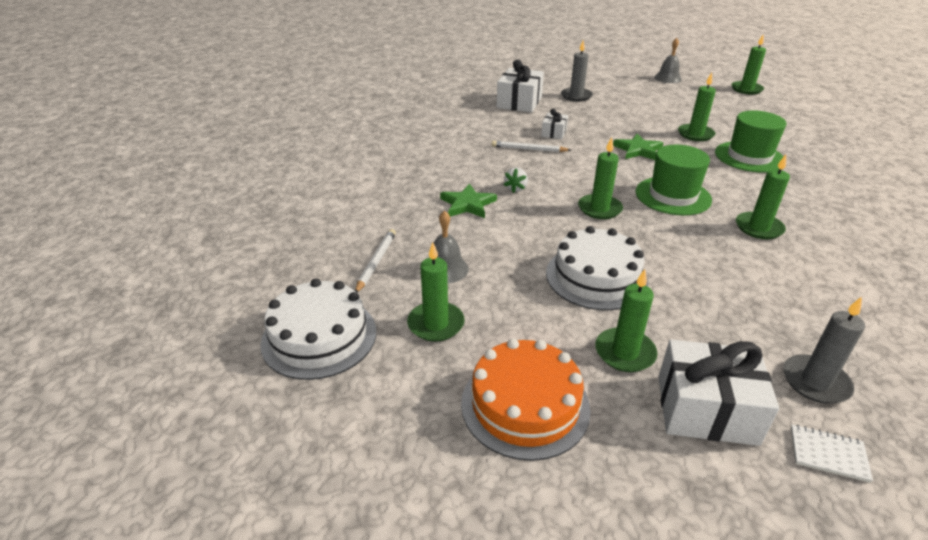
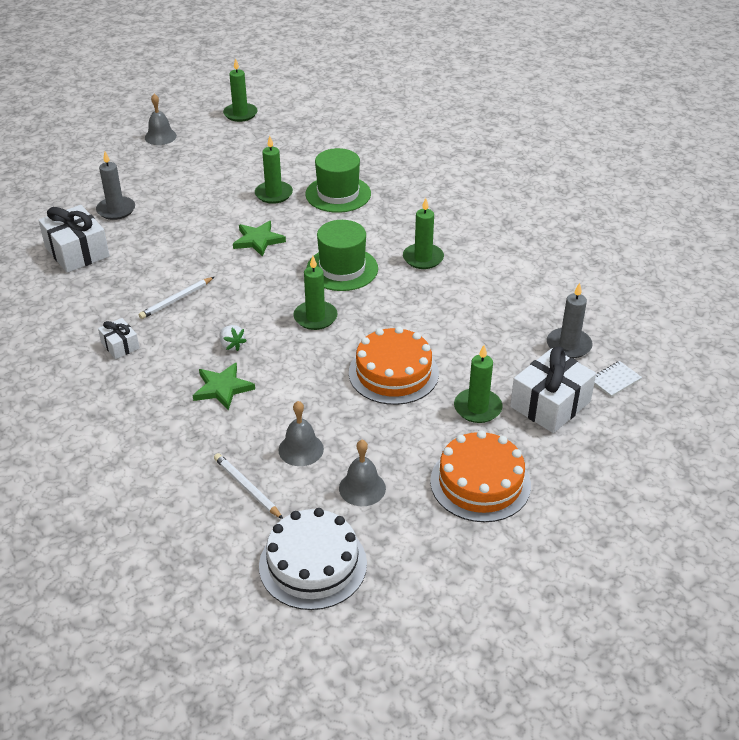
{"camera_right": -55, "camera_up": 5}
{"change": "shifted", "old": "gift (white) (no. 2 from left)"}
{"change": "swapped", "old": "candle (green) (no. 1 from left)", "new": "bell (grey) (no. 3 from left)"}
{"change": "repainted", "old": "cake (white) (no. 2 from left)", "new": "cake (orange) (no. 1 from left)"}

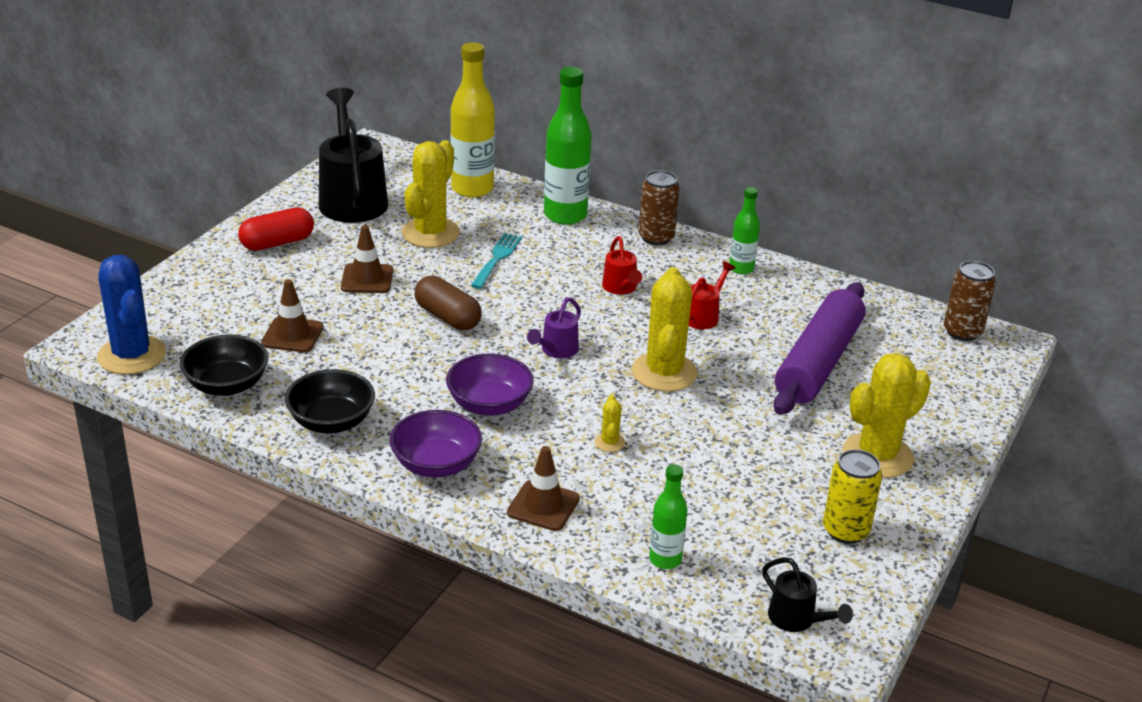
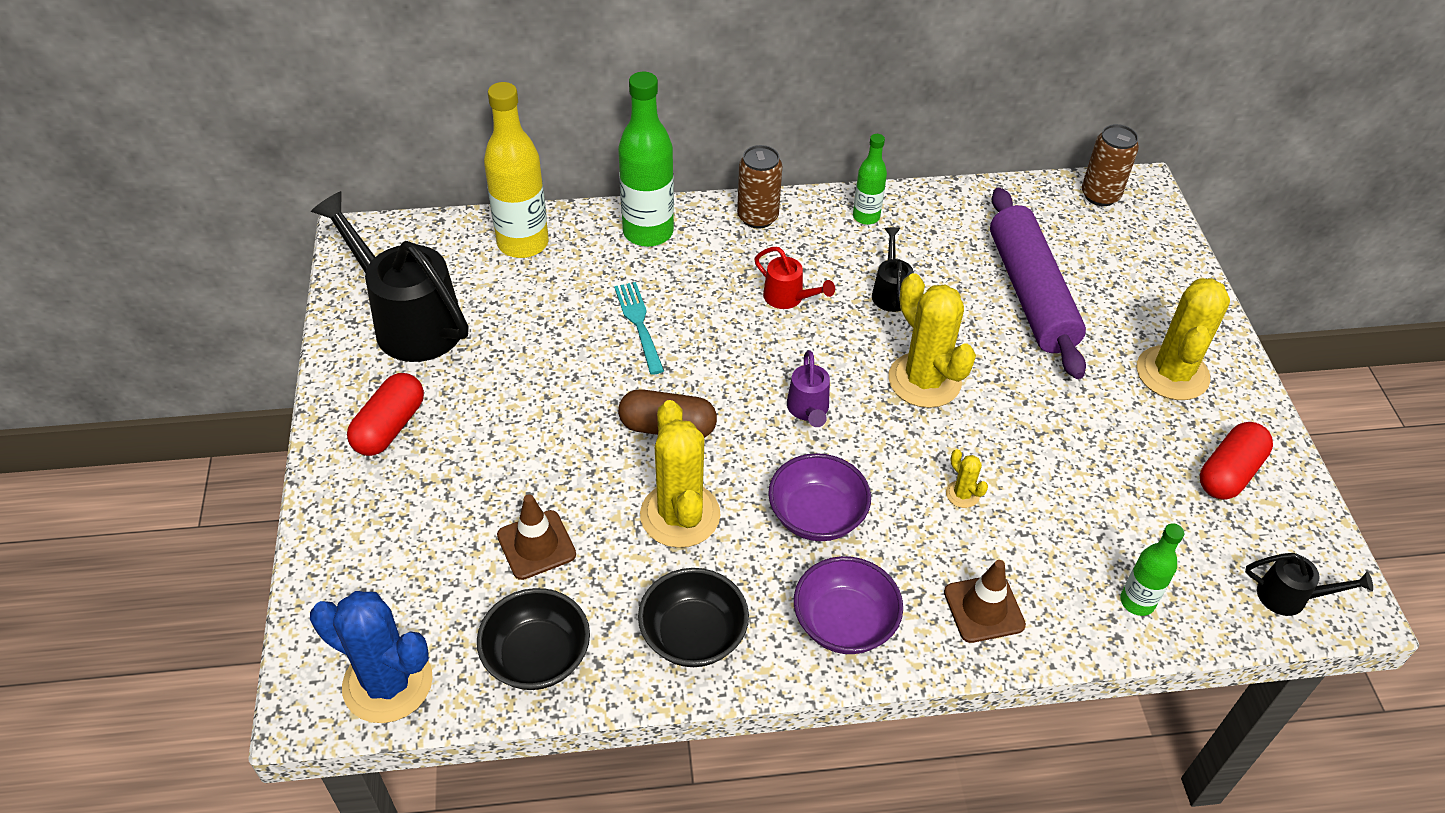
{"camera_right": -35, "camera_up": 15}
{"change": "gone", "old": "traffic cone (brown) (no. 2 from left)"}
{"change": "shifted", "old": "cactus (yellow) (no. 1 from left)"}
{"change": "swapped", "old": "can (yellow)", "new": "capsule (red) (no. 2 from left)"}
{"change": "repainted", "old": "watering can (red) (no. 2 from left)", "new": "watering can (black) (no. 2 from left)"}

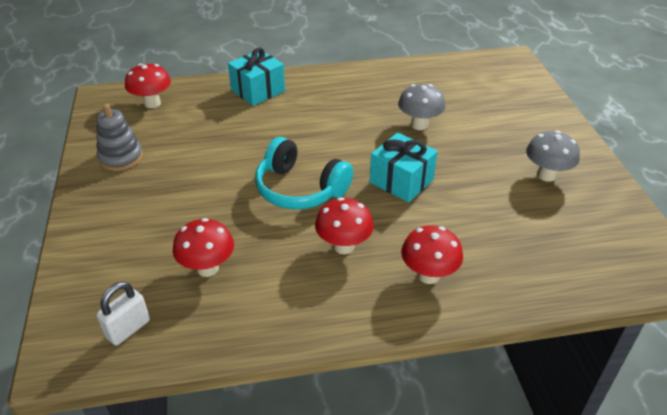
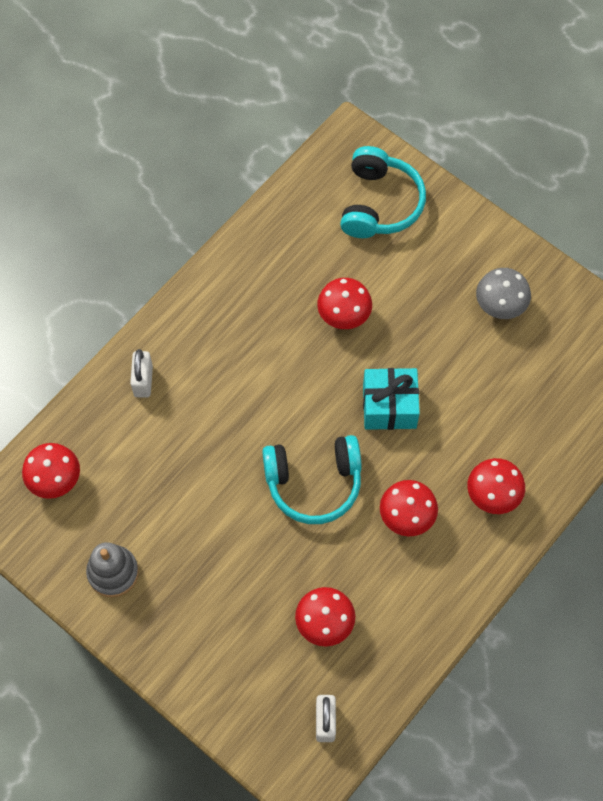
{"camera_right": -40, "camera_up": 25}
{"change": "new", "new": "headphones (turquoise) (no. 2 from left)"}
{"change": "swapped", "old": "gift (turquoise) (no. 1 from left)", "new": "padlock (white) (no. 1 from left)"}
{"change": "repainted", "old": "mushroom (grey) (no. 1 from left)", "new": "mushroom (red) (no. 3 from left)"}

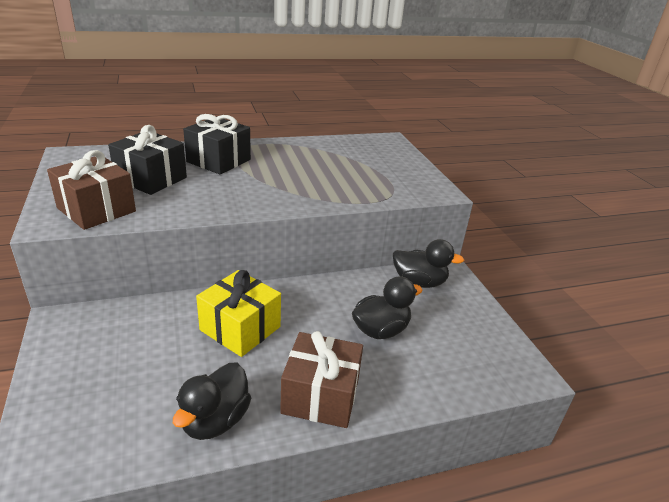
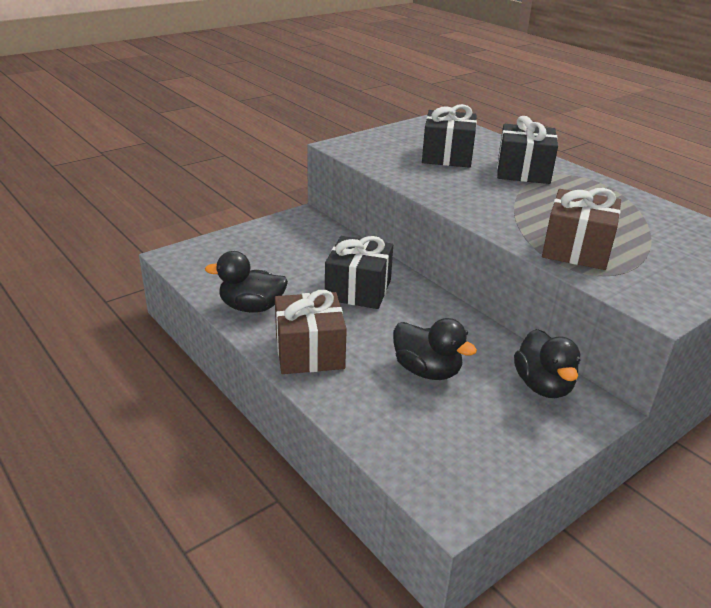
{"camera_right": 70, "camera_up": 0}
{"change": "shifted", "old": "gift (brown) (no. 1 from left in the first image)", "new": "gift (brown) (no. 2 from left)"}
{"change": "repainted", "old": "gift (yellow)", "new": "gift (black) (no. 1 from left)"}

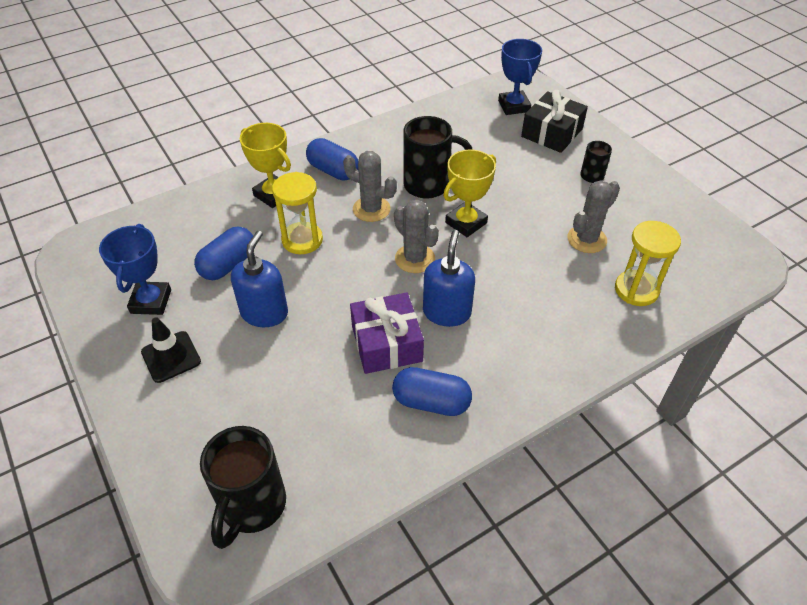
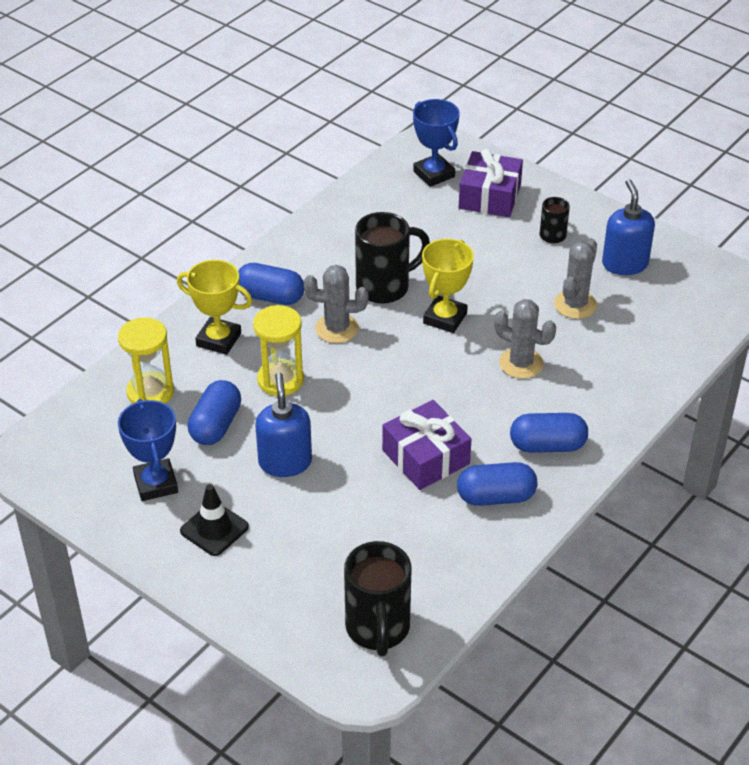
{"camera_right": -20, "camera_up": -5}
{"change": "new", "new": "capsule (blue) (no. 4 from left)"}
{"change": "shifted", "old": "cactus (grey) (no. 2 from left)"}
{"change": "shifted", "old": "soap dispenser (blue) (no. 2 from left)"}
{"change": "shifted", "old": "hourglass (yellow) (no. 2 from left in the first image)", "new": "hourglass (yellow) (no. 1 from left)"}
{"change": "repainted", "old": "gift (black)", "new": "gift (purple) (no. 2 from left)"}

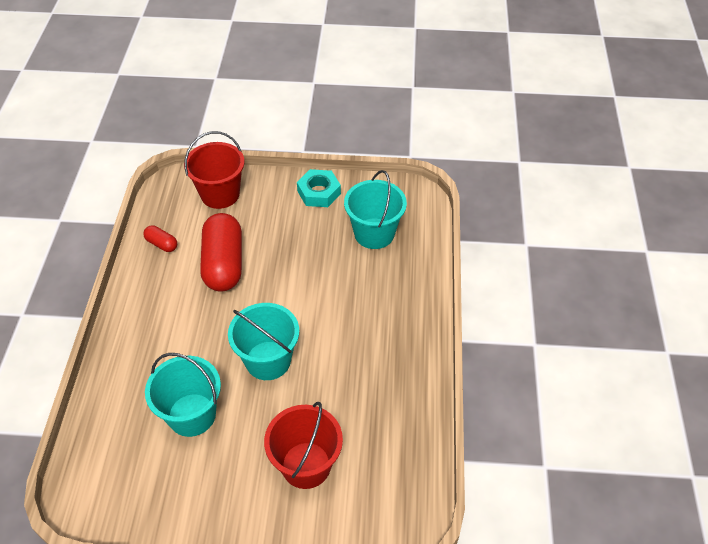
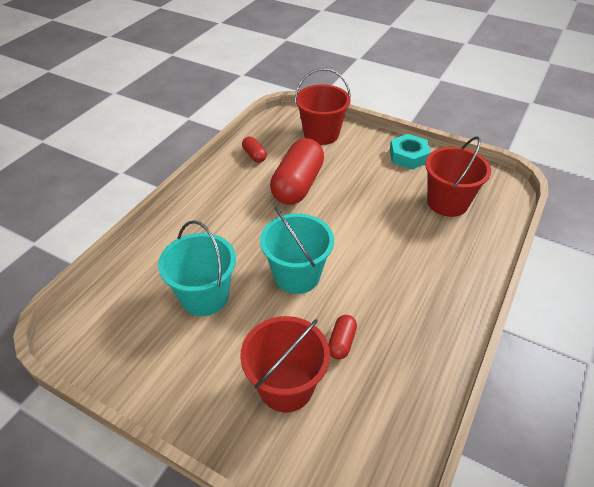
{"camera_right": 25, "camera_up": -5}
{"change": "new", "new": "capsule (red) (no. 3 from left)"}
{"change": "repainted", "old": "bucket (turquoise) (no. 3 from left)", "new": "bucket (red) (no. 3 from left)"}

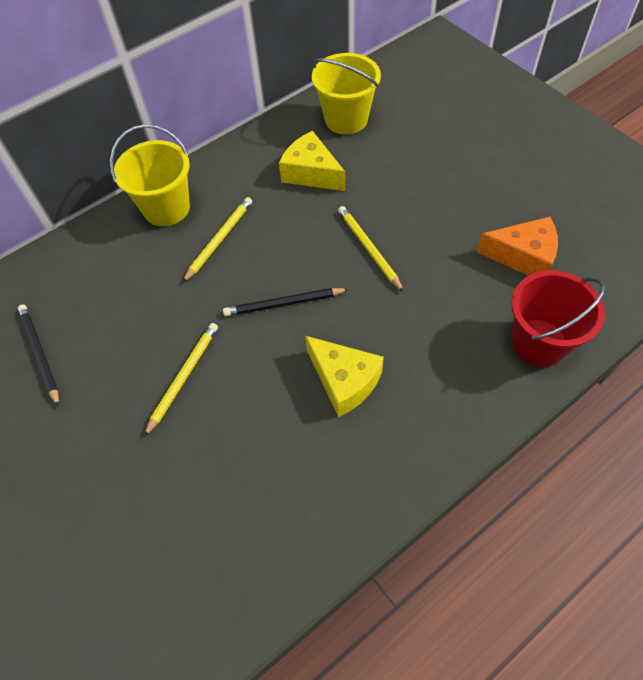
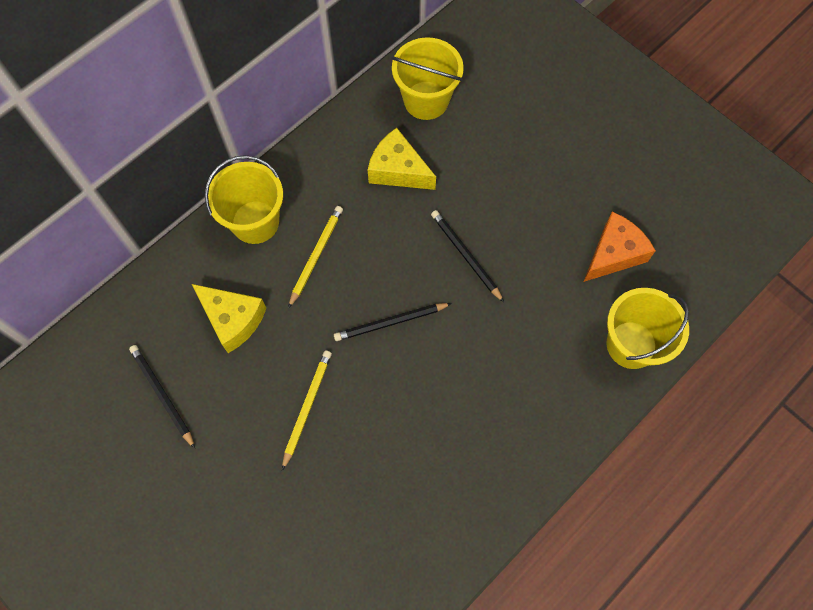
{"camera_right": -10, "camera_up": 10}
{"change": "shifted", "old": "cheese (yellow) (no. 2 from left in the first image)", "new": "cheese (yellow) (no. 1 from left)"}
{"change": "repainted", "old": "pencil (yellow) (no. 3 from left)", "new": "pencil (black) (no. 3 from left)"}
{"change": "repainted", "old": "bucket (red)", "new": "bucket (yellow) (no. 3 from left)"}
{"change": "rotated", "old": "cheese (orange)", "degrees": -45}

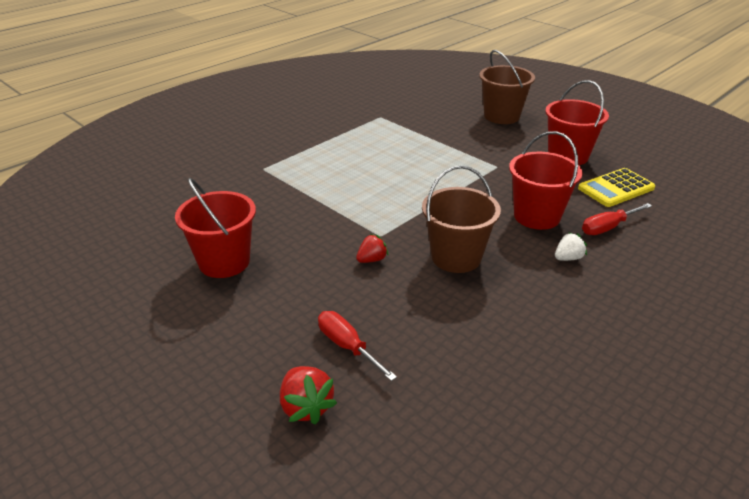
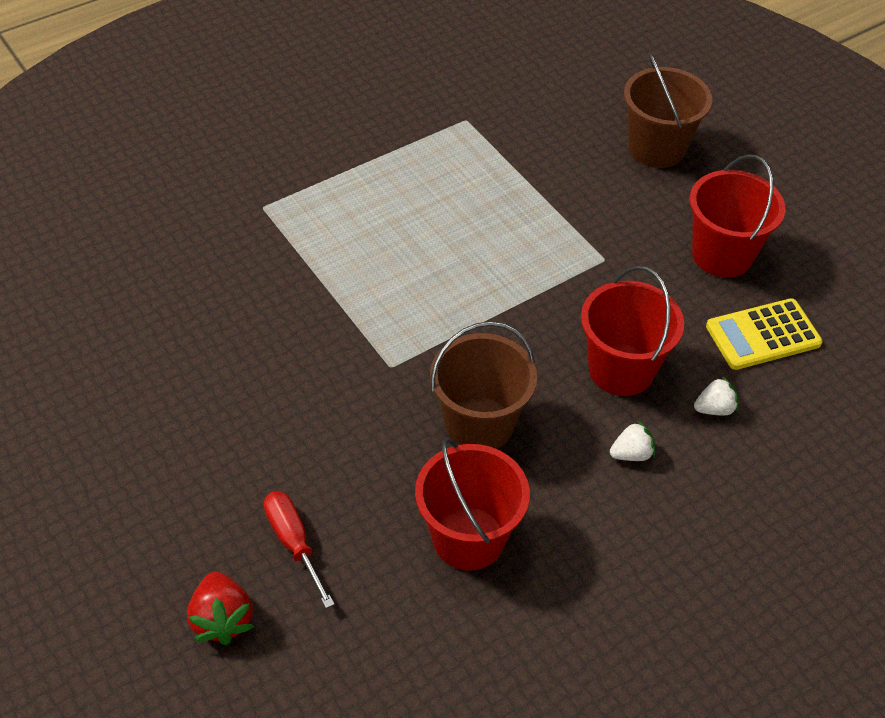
{"camera_right": 10, "camera_up": 15}
{"change": "gone", "old": "strawberry (red) (no. 2 from left)"}
{"change": "shifted", "old": "bucket (red) (no. 1 from left)"}
{"change": "swapped", "old": "screwdriver (red) (no. 2 from left)", "new": "strawberry (white) (no. 2 from left)"}

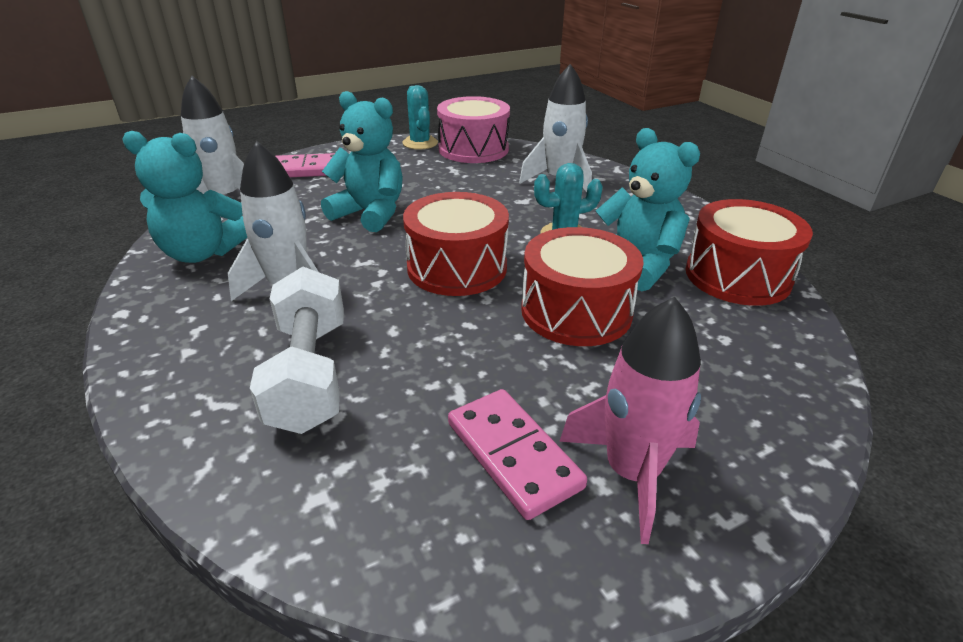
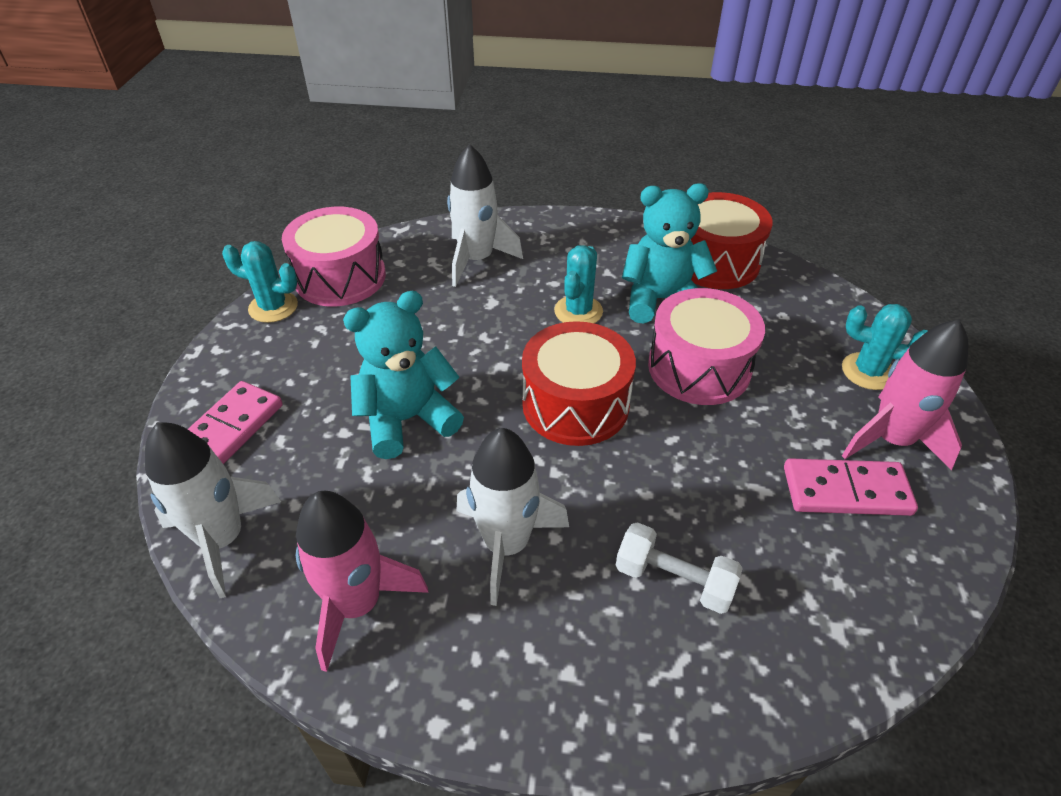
{"camera_right": -55, "camera_up": 10}
{"change": "new", "new": "cactus (turquoise) (no. 3 from left)"}
{"change": "swapped", "old": "teddy bear (turquoise) (no. 1 from left)", "new": "rocket (pink) (no. 1 from left)"}
{"change": "repainted", "old": "drum (red) (no. 2 from left)", "new": "drum (pink) (no. 2 from left)"}
{"change": "scaled", "old": "dumbbell (white)", "factor": 0.64}

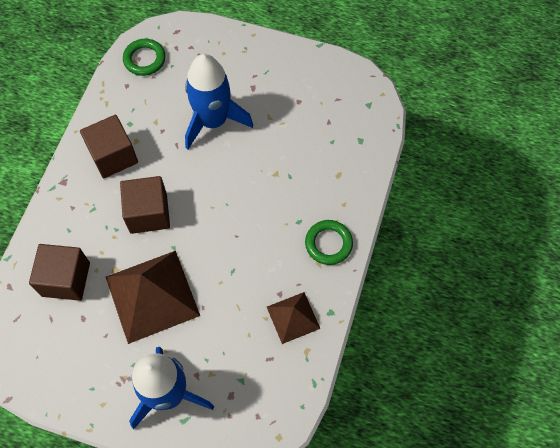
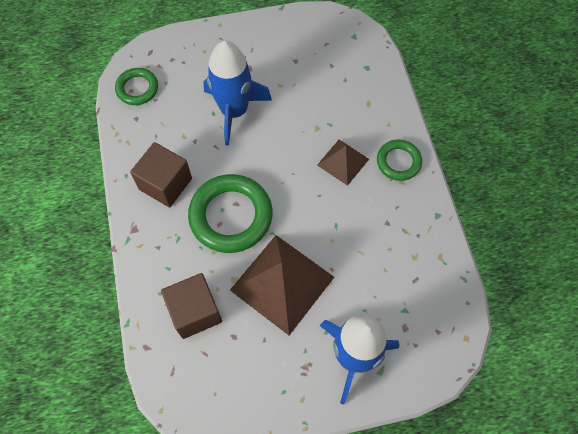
{"camera_right": -30, "camera_up": 0}
{"change": "shifted", "old": "pyramid (brown) (no. 2 from left)"}
{"change": "swapped", "old": "cube (brown) (no. 3 from left)", "new": "ring (green) (no. 2 from left)"}

